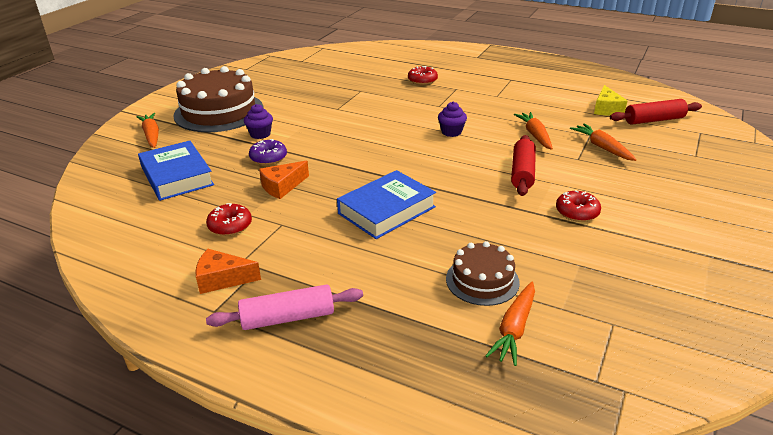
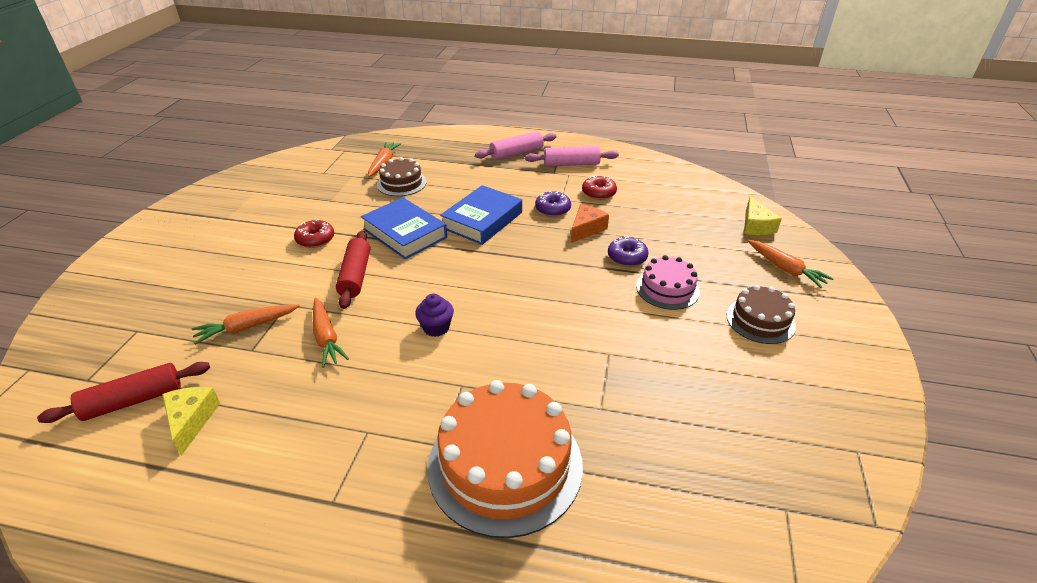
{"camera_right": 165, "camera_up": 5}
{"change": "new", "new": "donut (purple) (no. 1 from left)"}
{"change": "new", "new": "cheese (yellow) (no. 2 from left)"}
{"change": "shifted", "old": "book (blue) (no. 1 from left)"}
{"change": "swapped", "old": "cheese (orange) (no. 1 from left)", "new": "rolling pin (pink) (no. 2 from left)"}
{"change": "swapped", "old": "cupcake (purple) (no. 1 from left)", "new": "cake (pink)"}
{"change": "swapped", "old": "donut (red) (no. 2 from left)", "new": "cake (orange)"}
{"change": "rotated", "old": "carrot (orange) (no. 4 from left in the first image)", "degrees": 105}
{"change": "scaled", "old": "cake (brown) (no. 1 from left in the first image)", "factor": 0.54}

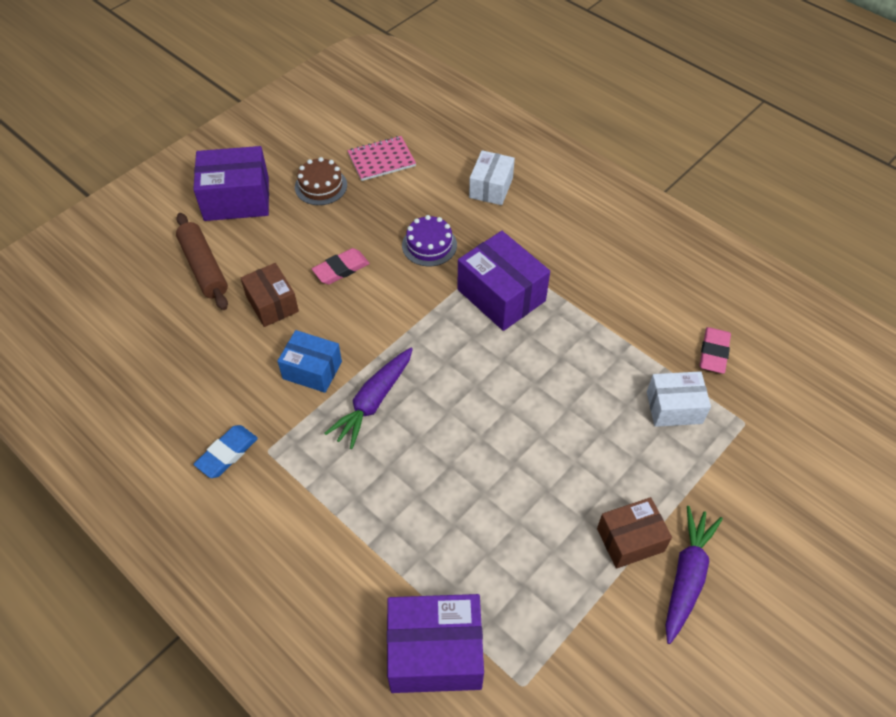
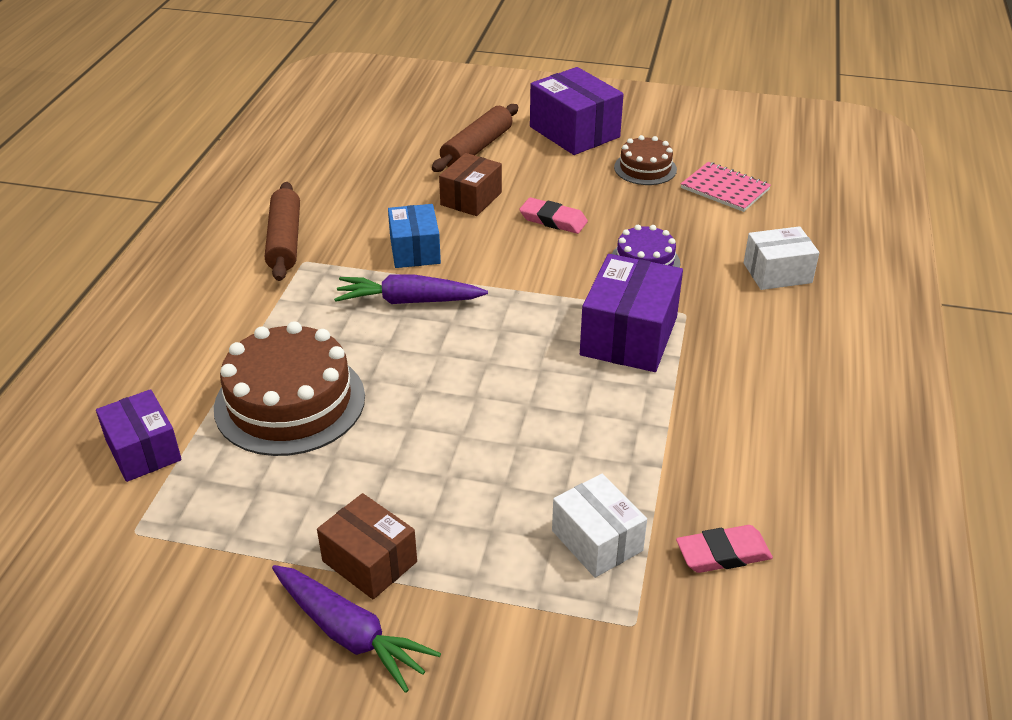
{"camera_right": 60, "camera_up": -15}
{"change": "new", "new": "cake (brown) (no. 1 from left)"}
{"change": "swapped", "old": "eraser (blue)", "new": "rolling pin (brown) (no. 1 from left)"}
{"change": "rotated", "old": "carrot (purple) (no. 2 from left in the first image)", "degrees": 45}
{"change": "scaled", "old": "box (purple) (no. 2 from left in the first image)", "factor": 0.65}

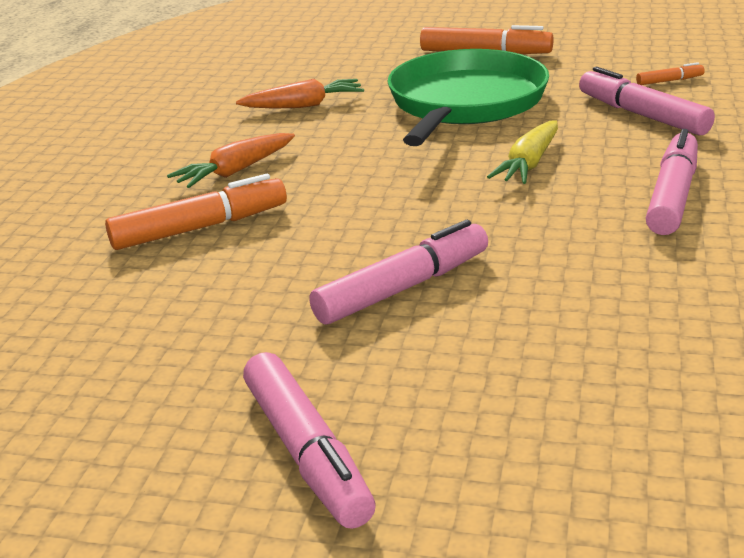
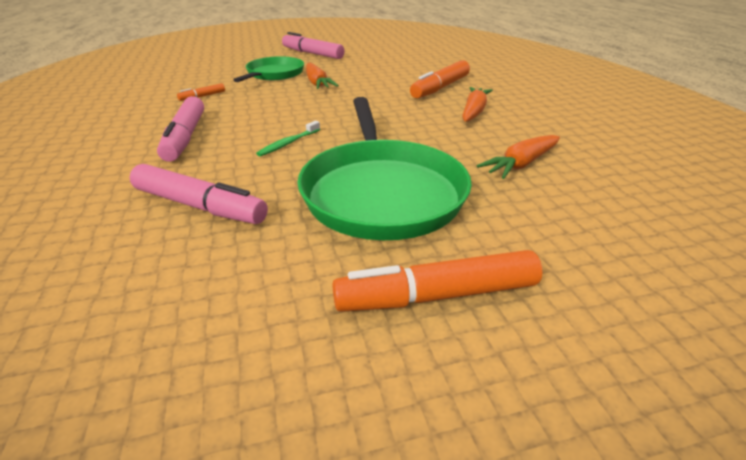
{"camera_right": 150, "camera_up": 5}
{"change": "new", "new": "pan (green) (no. 1 from left)"}
{"change": "shifted", "old": "marker (orange) (no. 3 from left in the first image)", "new": "marker (orange) (no. 1 from left)"}
{"change": "swapped", "old": "marker (pink) (no. 2 from left)", "new": "carrot (orange) (no. 1 from left)"}
{"change": "swapped", "old": "carrot (yellow)", "new": "toothbrush (green)"}

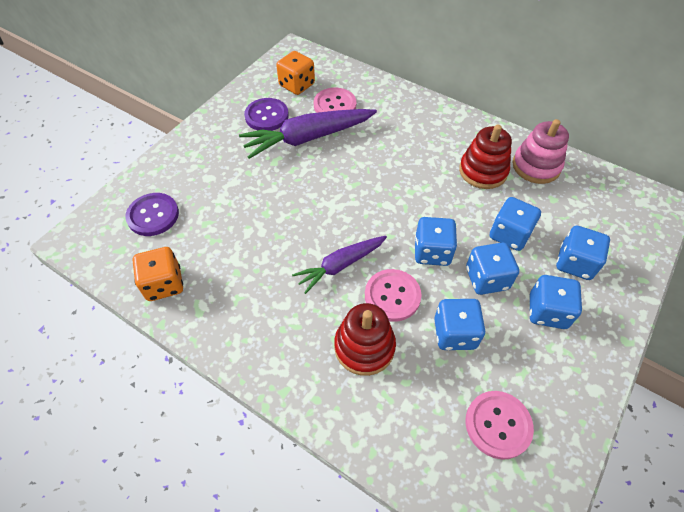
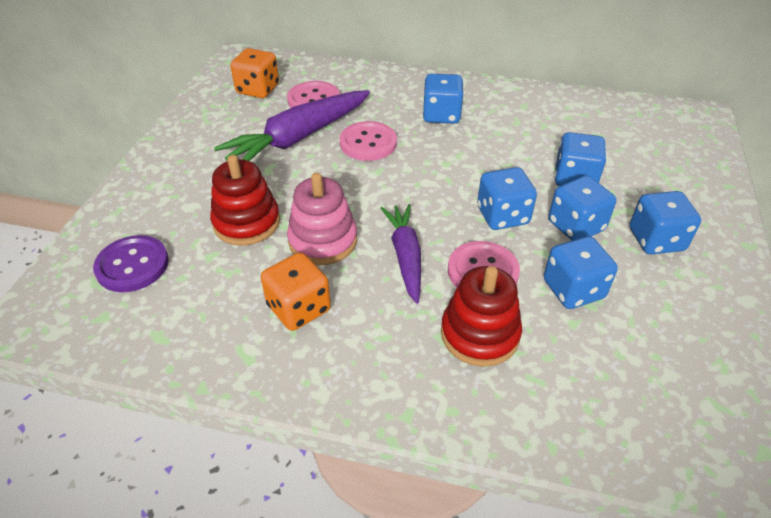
{"camera_right": -20, "camera_up": -10}
{"change": "gone", "old": "button (purple) (no. 2 from left)"}
{"change": "shifted", "old": "dice (orange) (no. 1 from left in the first image)", "new": "dice (orange) (no. 2 from left)"}
{"change": "shifted", "old": "stacking toy (red) (no. 2 from left in the first image)", "new": "stacking toy (red) (no. 1 from left)"}
{"change": "shifted", "old": "button (pink) (no. 3 from left in the first image)", "new": "button (pink) (no. 2 from left)"}
{"change": "shifted", "old": "stacking toy (pink)"}
{"change": "shifted", "old": "dice (blue) (no. 6 from left in the first image)", "new": "dice (blue) (no. 1 from left)"}
{"change": "rotated", "old": "carrot (purple) (no. 2 from left)", "degrees": 135}

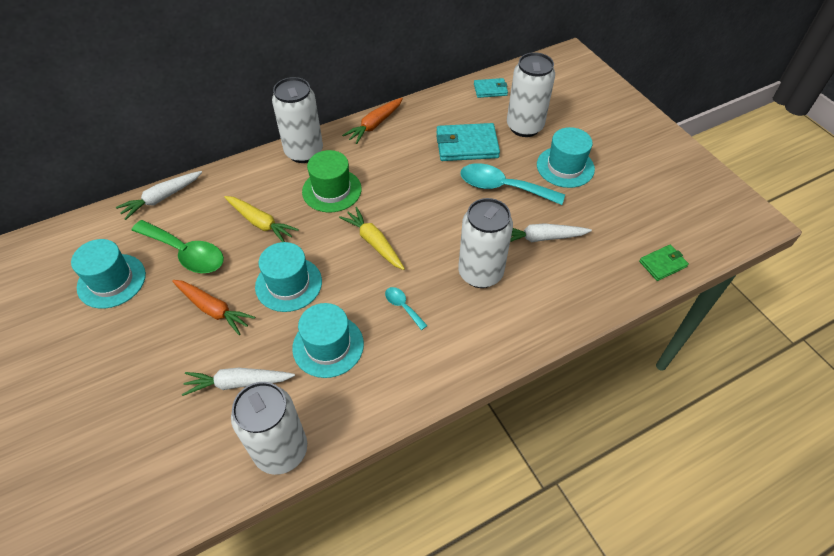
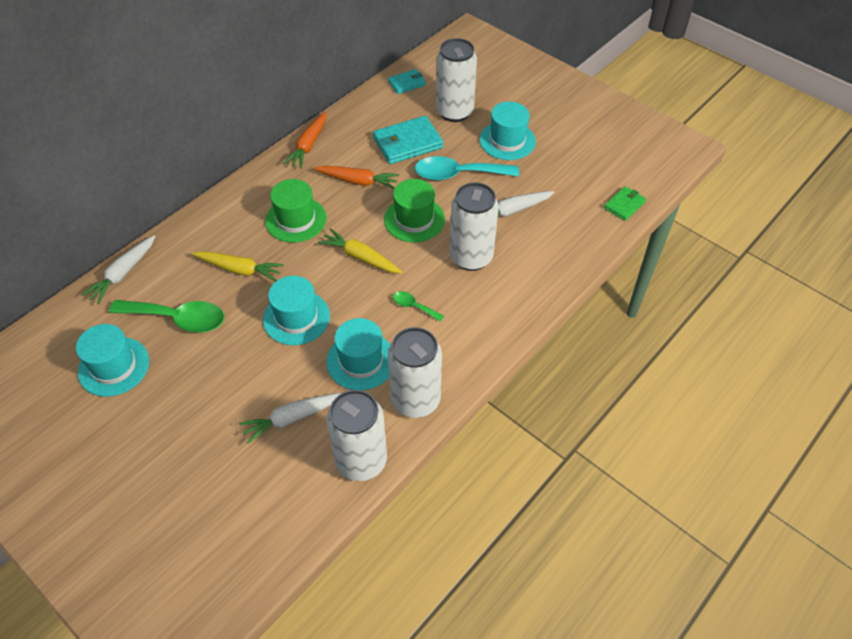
{"camera_right": -20, "camera_up": 0}
{"change": "new", "new": "hat (green) (no. 2 from left)"}
{"change": "shifted", "old": "carrot (orange) (no. 1 from left in the first image)", "new": "carrot (orange) (no. 2 from left)"}
{"change": "shifted", "old": "can (white) (no. 2 from left)"}
{"change": "repainted", "old": "spoon (turquoise) (no. 1 from left)", "new": "spoon (green) (no. 2 from left)"}

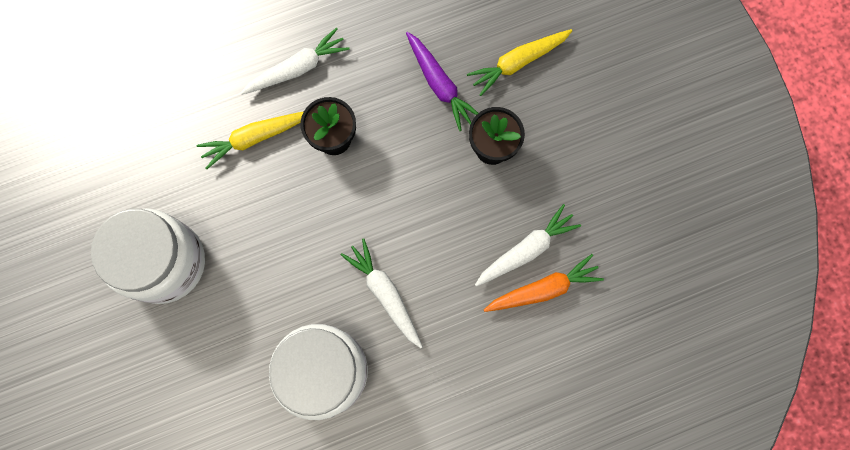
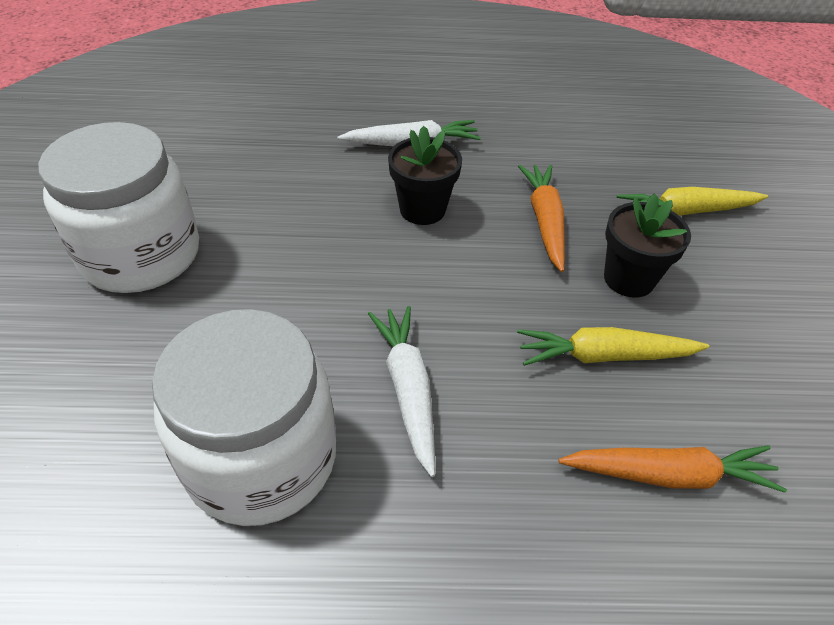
{"camera_right": 20, "camera_up": -30}
{"change": "gone", "old": "carrot (purple)"}
{"change": "gone", "old": "carrot (white) (no. 3 from left)"}
{"change": "new", "new": "carrot (orange) (no. 1 from left)"}
{"change": "shifted", "old": "carrot (yellow) (no. 1 from left)"}

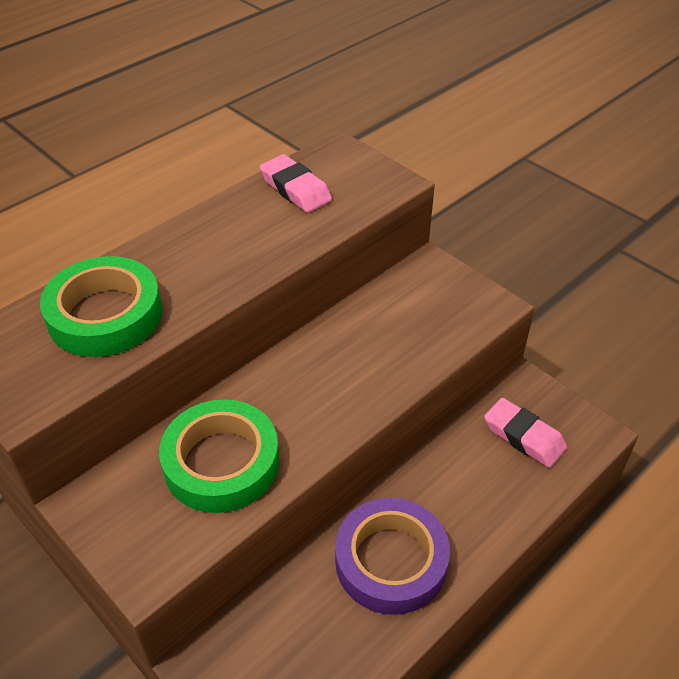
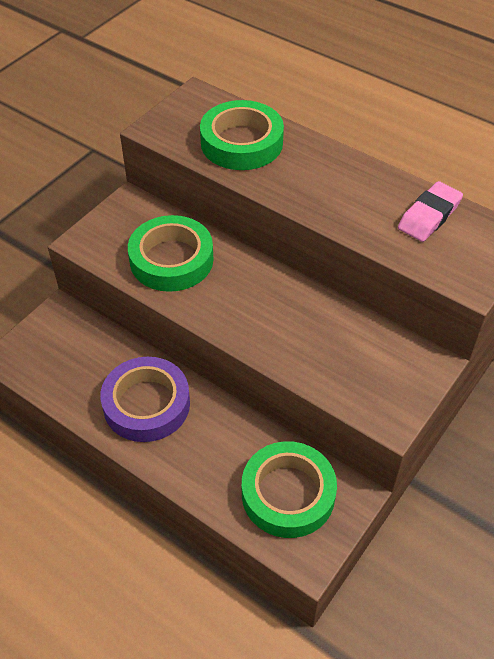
{"camera_right": 80, "camera_up": 5}
{"change": "swapped", "old": "eraser (pink) (no. 2 from left)", "new": "tape (green) (no. 3 from left)"}

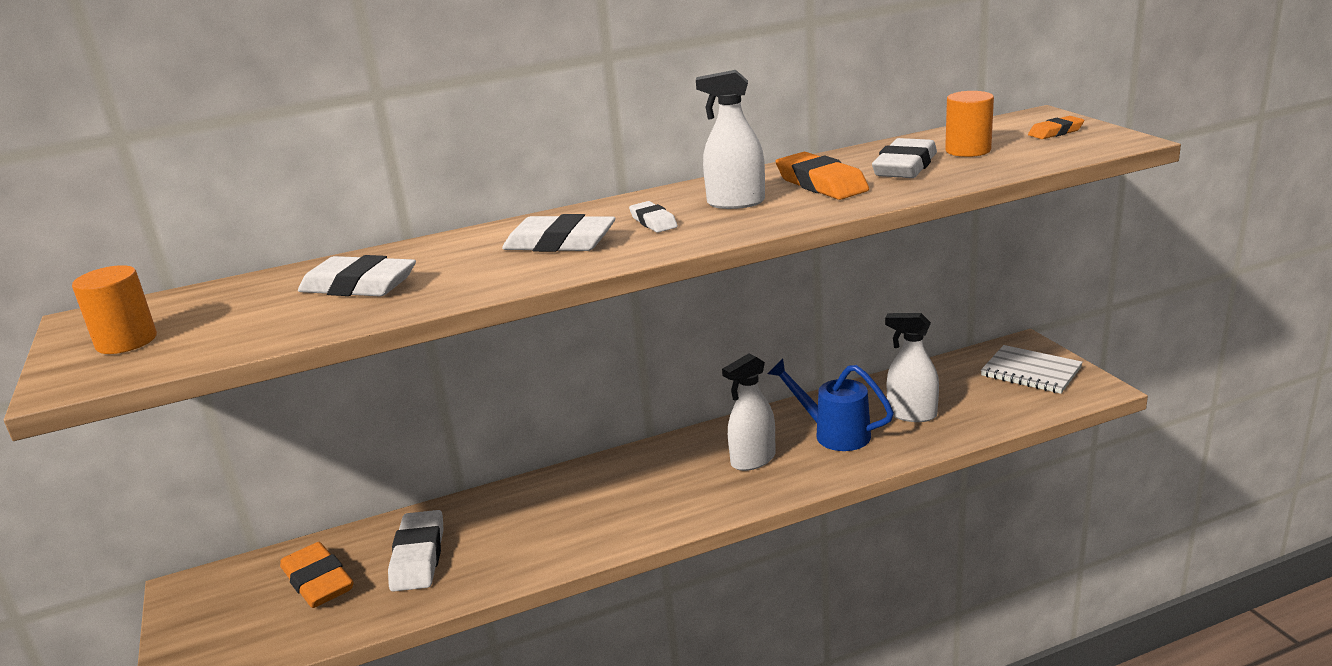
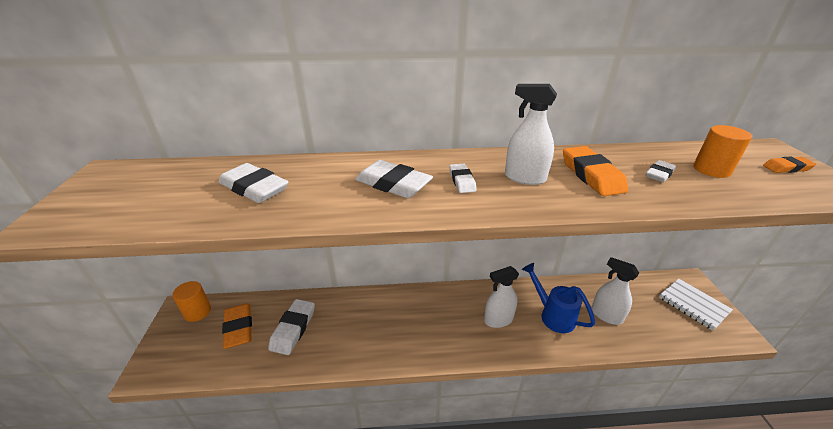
{"camera_right": 15, "camera_up": 10}
{"change": "shifted", "old": "cylinder (orange) (no. 1 from left)"}
{"change": "scaled", "old": "eraser (white) (no. 5 from left)", "factor": 0.57}

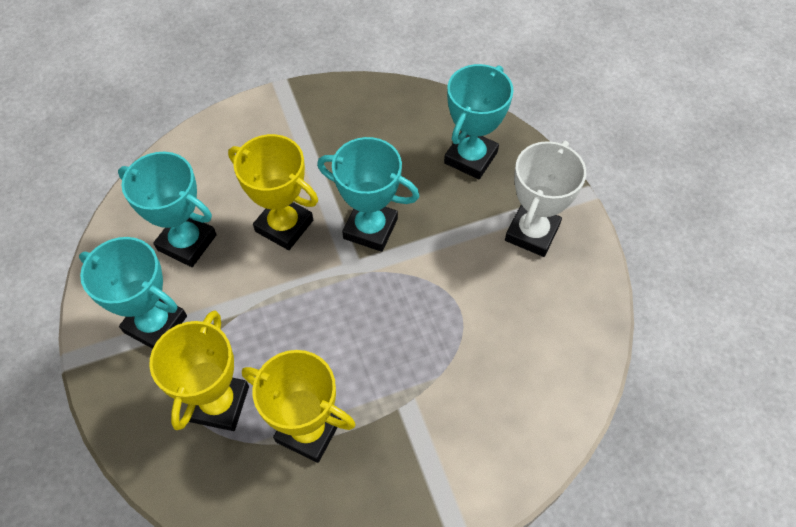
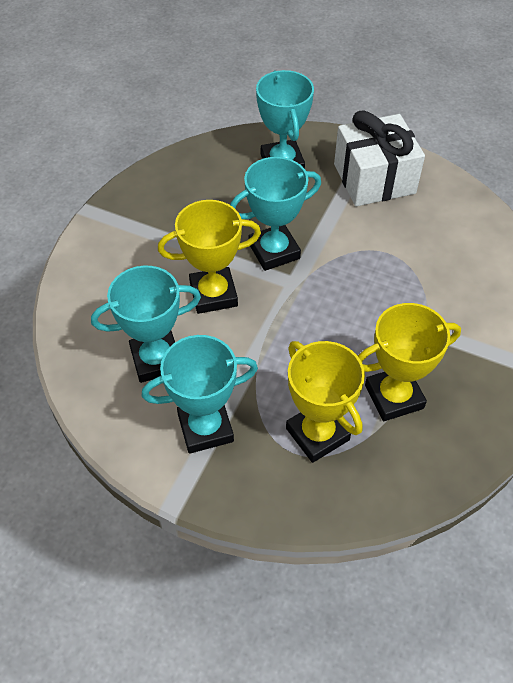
{"camera_right": -45, "camera_up": -5}
{"change": "swapped", "old": "trophy (white)", "new": "gift (white)"}

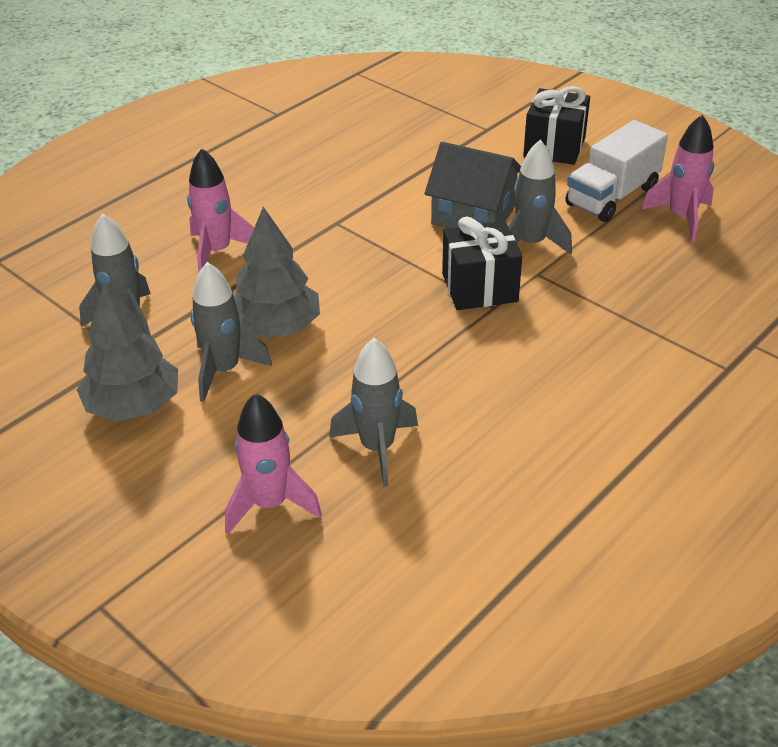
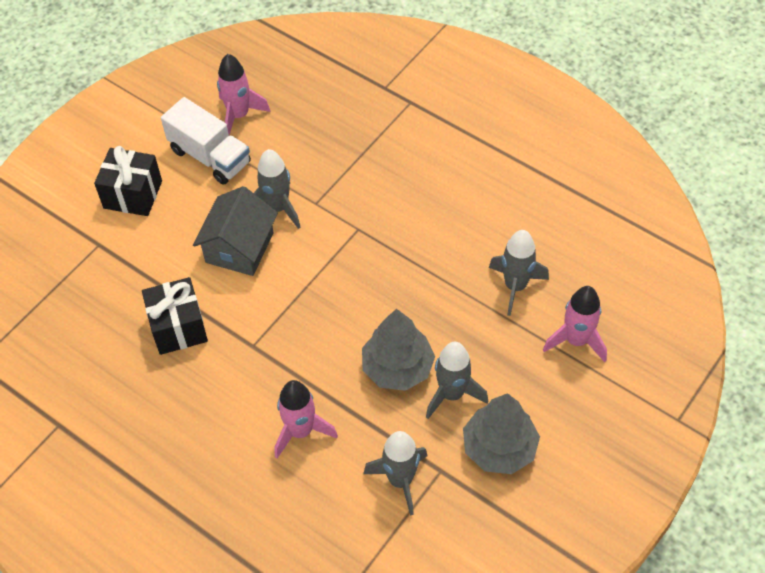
{"camera_right": -95, "camera_up": 15}
{"change": "shifted", "old": "gift (black) (no. 1 from left in the first image)", "new": "gift (black) (no. 2 from left)"}

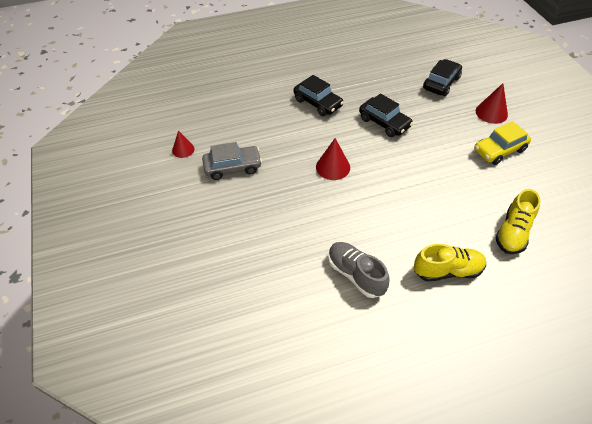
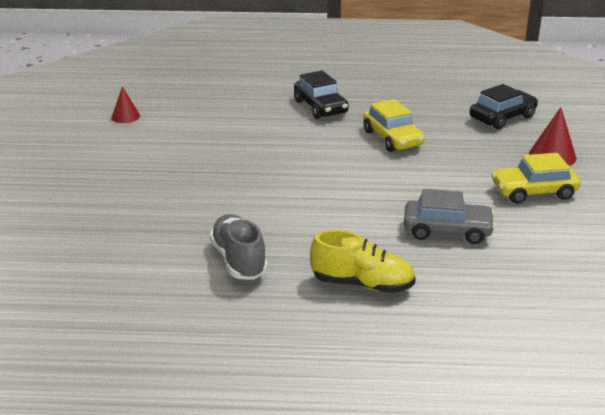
{"camera_right": 20, "camera_up": -20}
{"change": "gone", "old": "cone (red) (no. 2 from left)"}
{"change": "gone", "old": "shoe (yellow) (no. 2 from left)"}
{"change": "shifted", "old": "car (grey)"}
{"change": "repainted", "old": "car (black) (no. 2 from left)", "new": "car (yellow) (no. 1 from left)"}

